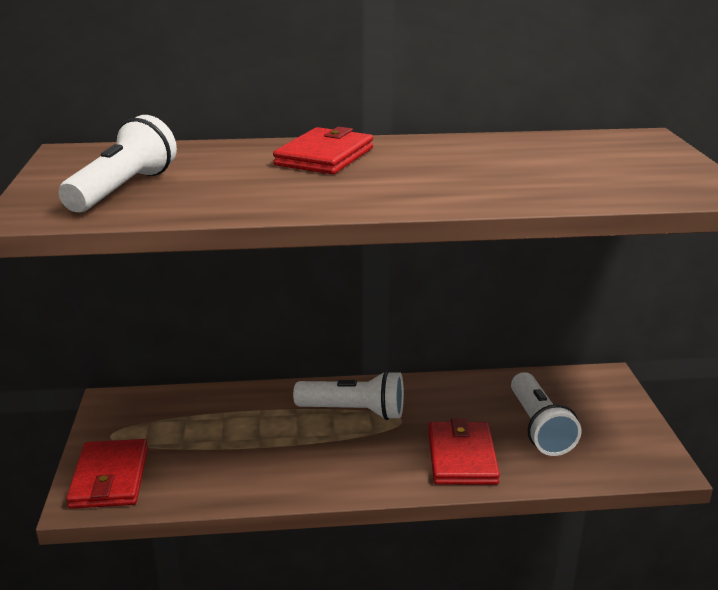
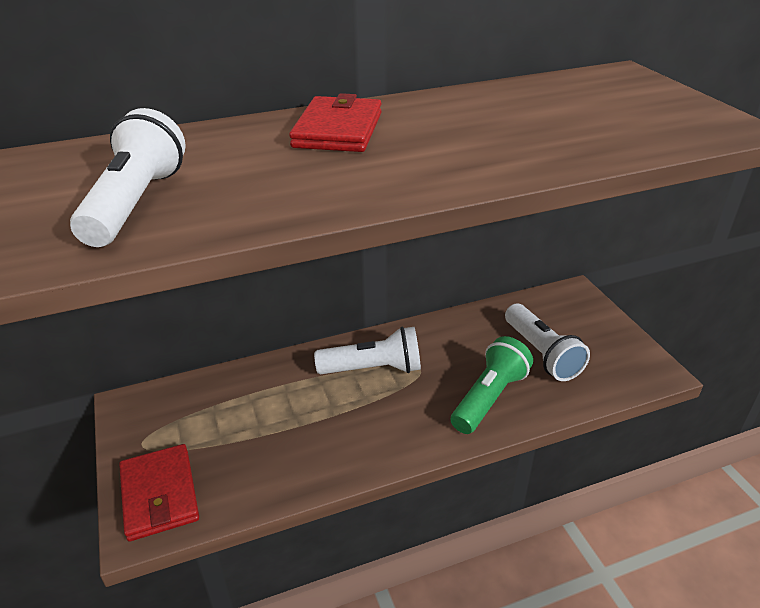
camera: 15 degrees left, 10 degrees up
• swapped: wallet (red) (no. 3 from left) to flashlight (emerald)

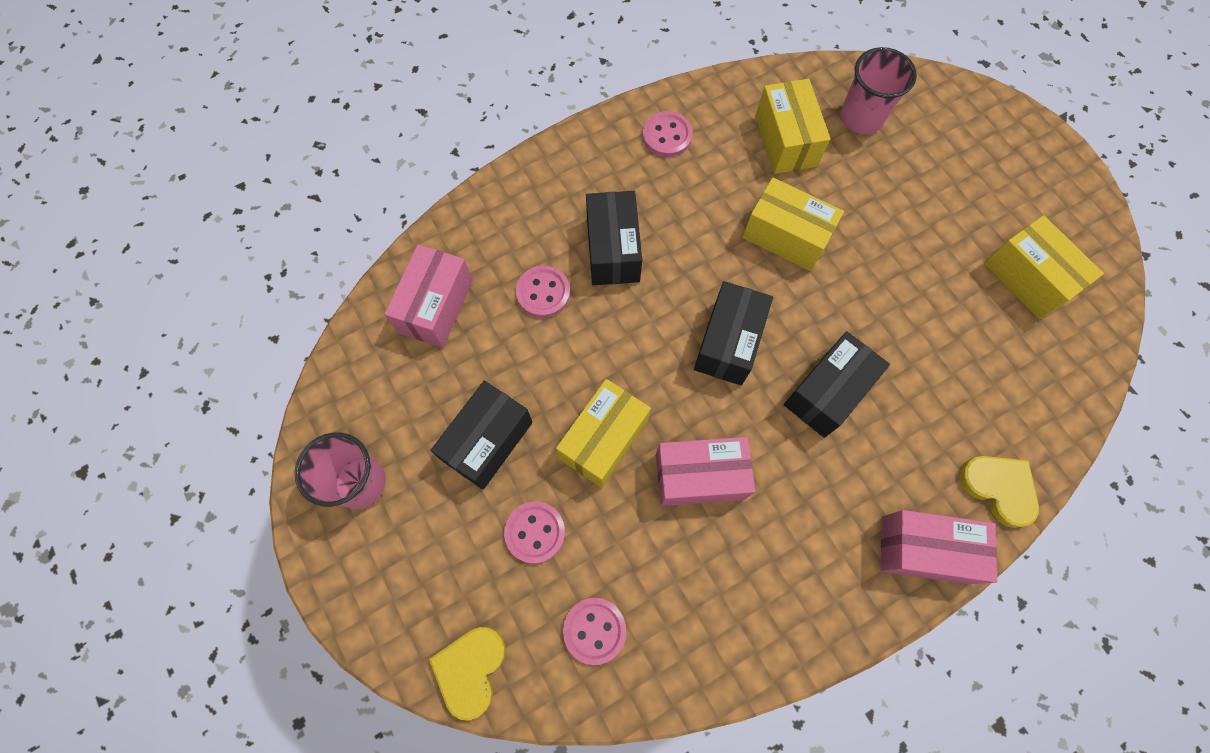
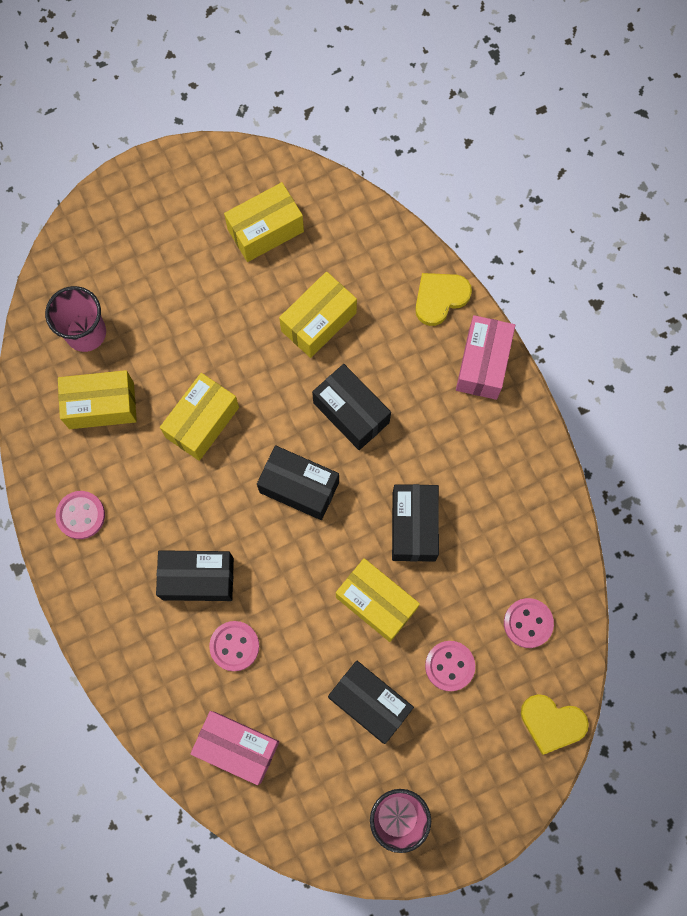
camera: 85 degrees left, 5 degrees up
• repainted: box (rose-pink) (no. 2 from left) to box (ebony) (no. 5 from left)
• new: box (yellow) (no. 4 from left)

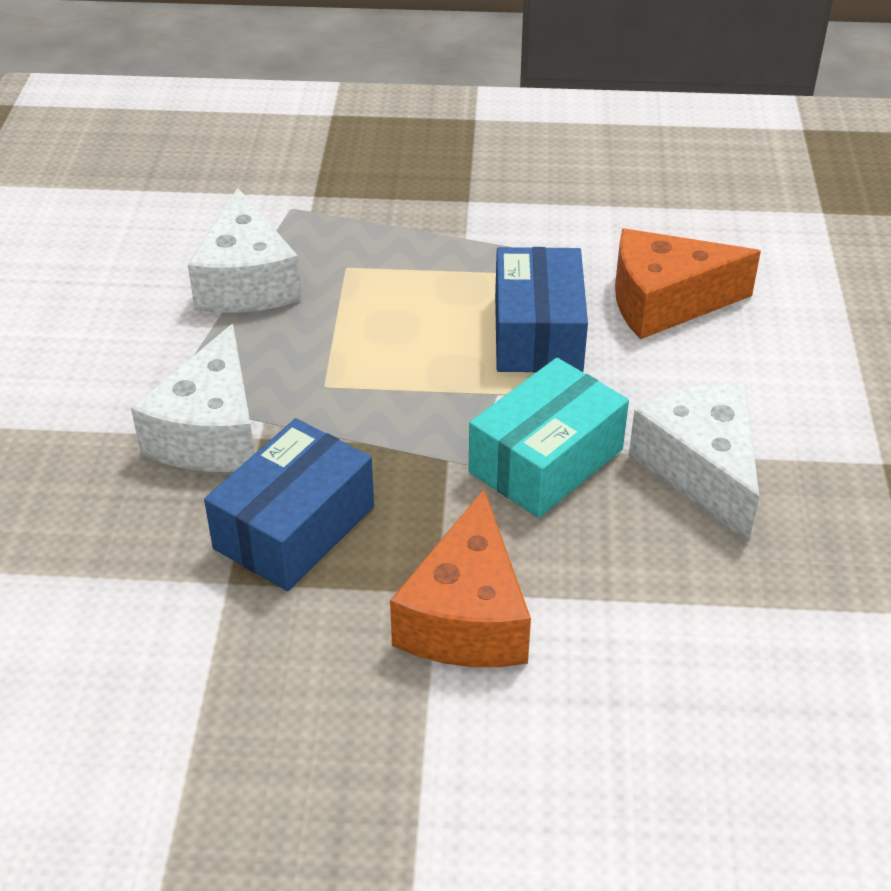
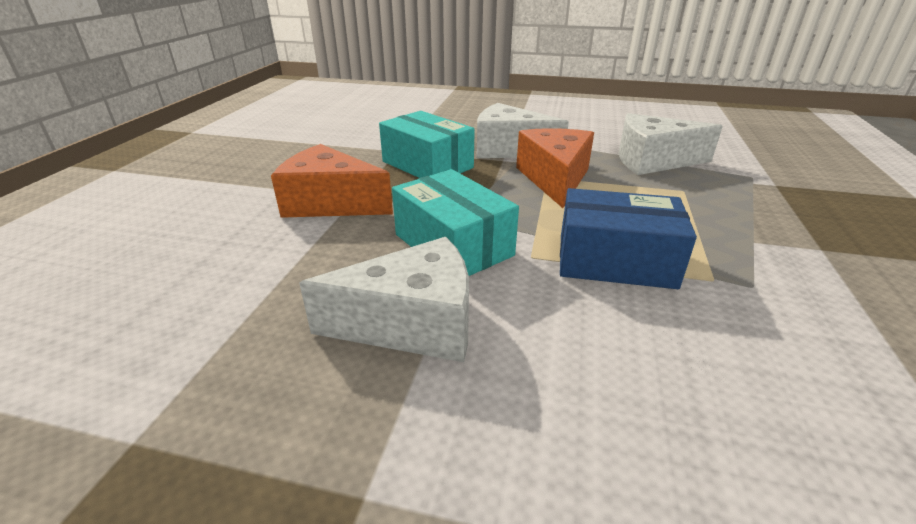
camera: 100 degrees right, 10 degrees down
• shifted: cheese wedge (orange-coloured) (no. 2 from left)
• repainted: box (cobalt) (no. 1 from left) to box (turquoise) (no. 1 from left)

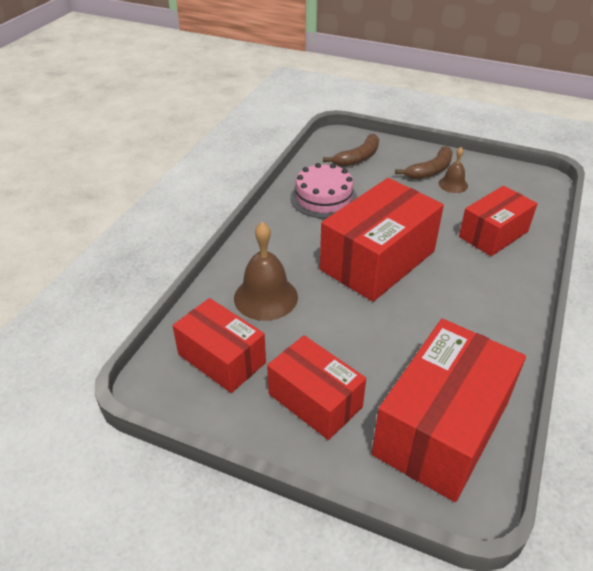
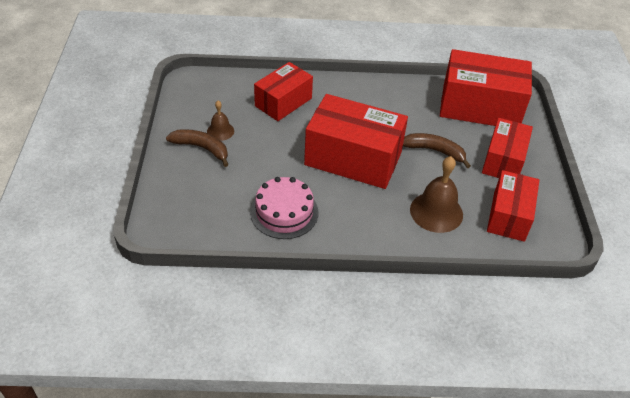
camera: 115 degrees left, 5 degrees up
• shifted: banana (brown) (no. 1 from left in the first image) to banana (brown) (no. 2 from left)
• rotated: box (red) (no. 5 from left in the first image) 75 degrees counterclockwise

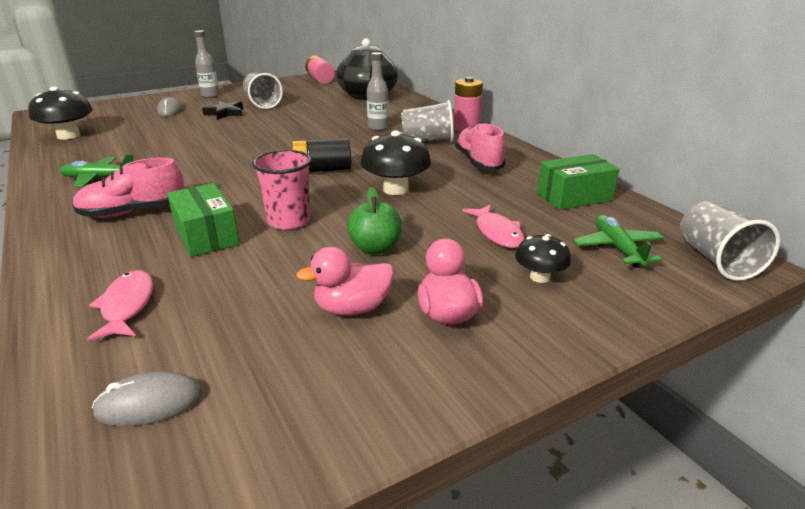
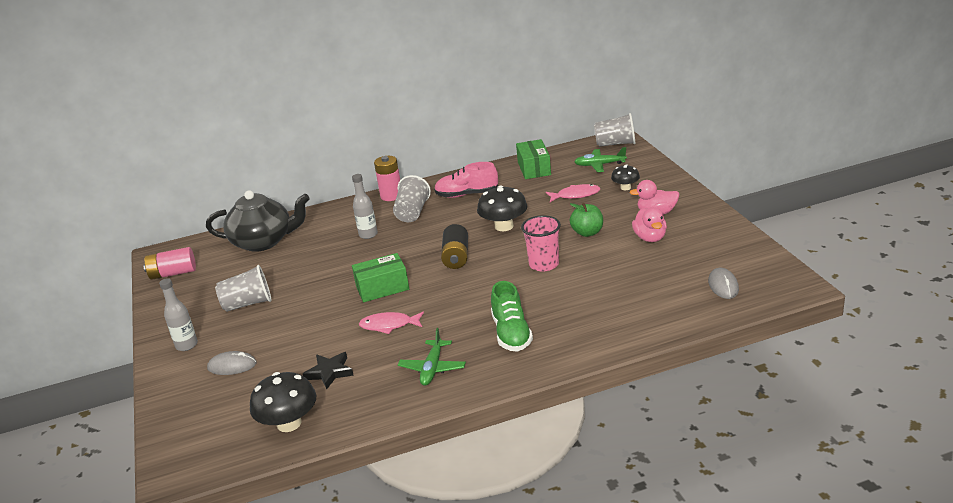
camera: 75 degrees left, 0 degrees up
• shifted: star (ebony)
• repainted: sneaker (rose-pink) (no. 1 from left) to sneaker (emerald)
• shifted: box (emerald) (no. 1 from left)
• shifted: fish figure (rose-pink) (no. 1 from left)

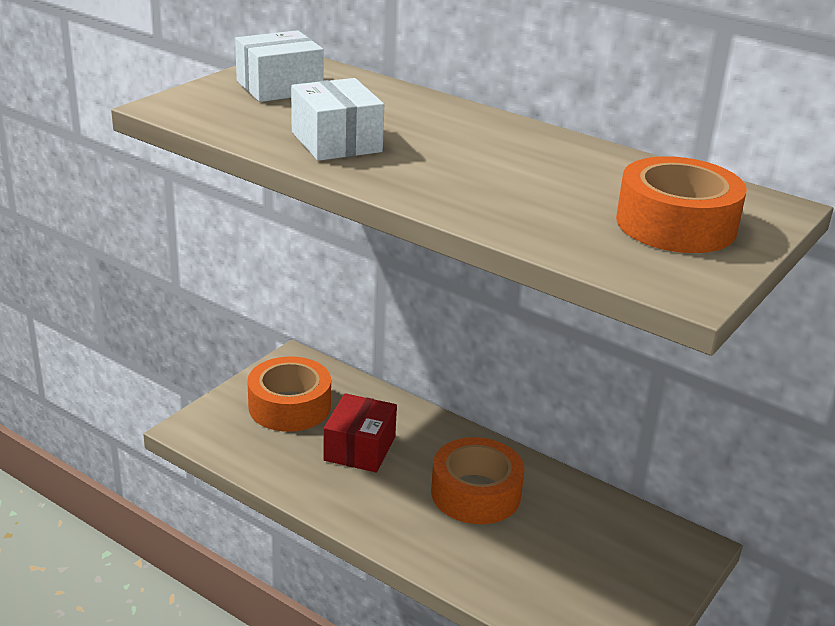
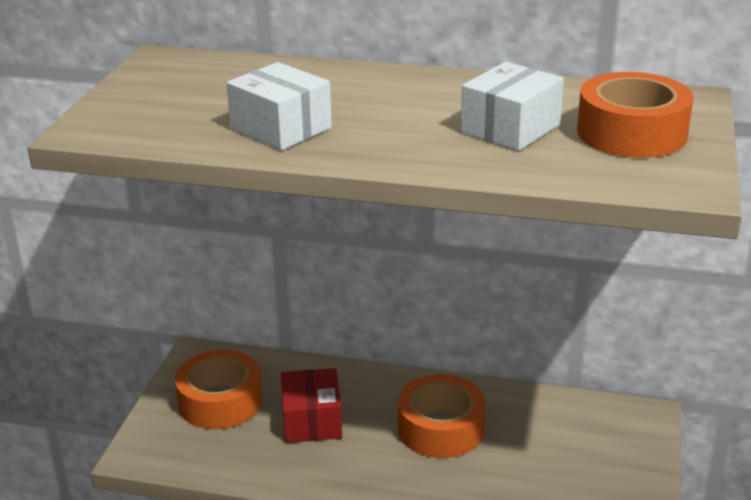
camera: 20 degrees left, 0 degrees up
• shifted: box (pure white) (no. 1 from left in the first image) to box (pure white) (no. 2 from left)

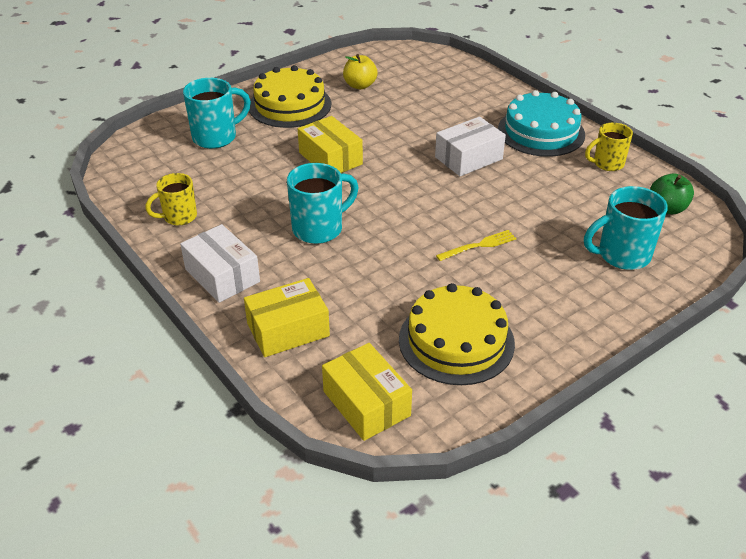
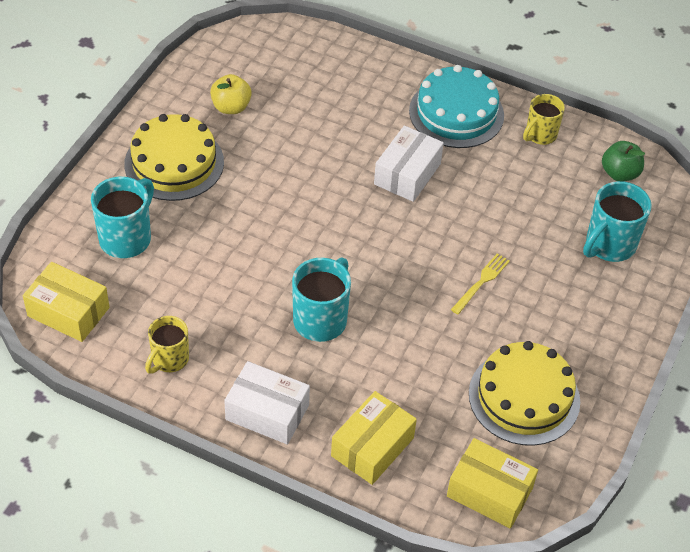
camera: 30 degrees left, 10 degrees up
• shifted: box (yellow) (no. 2 from left in the first image) to box (yellow) (no. 1 from left)

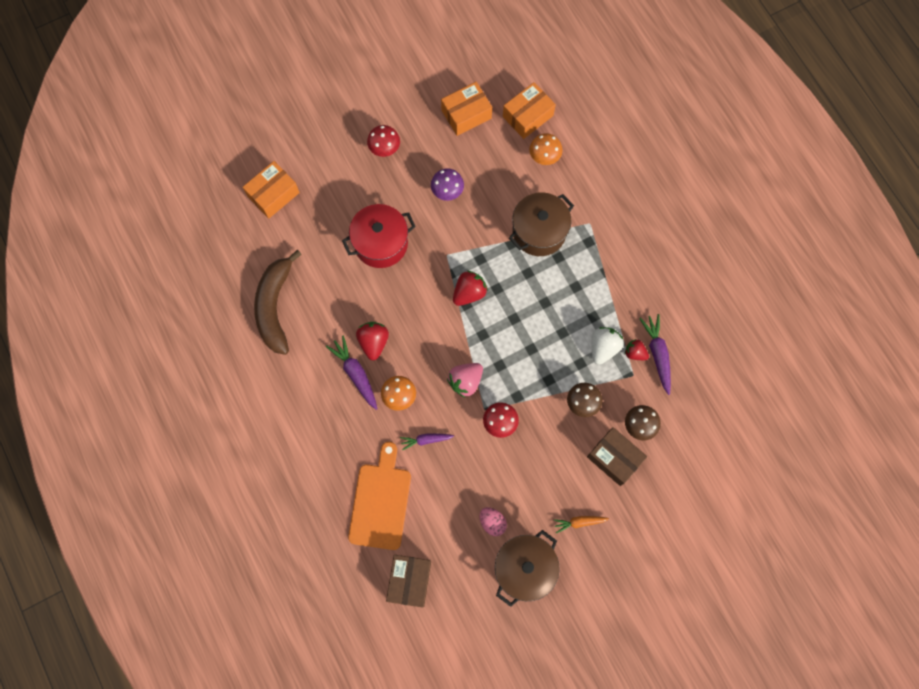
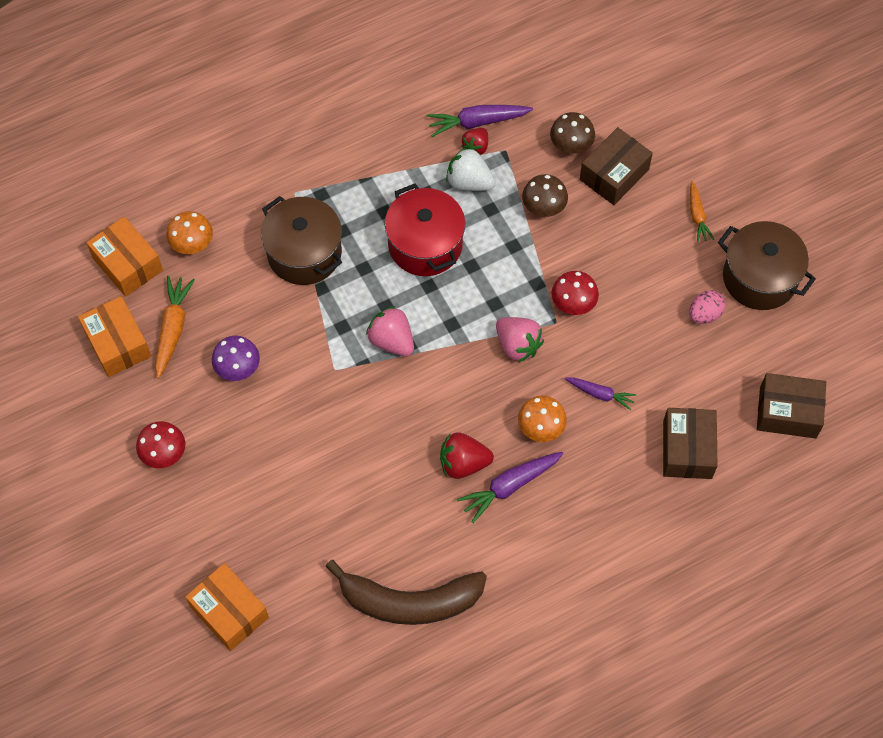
camera: 90 degrees left, 10 degrees down
• shifted: cooking pot (red)
• repainted: berry (red) (no. 2 from left) to berry (rose-pink) (no. 1 from left)
• rotated: toy carrot (purple) (no. 2 from left in the first image) 60 degrees counterclockwise
• swapped: chopping board (orange-coloured) to box (brown) (no. 2 from left)
• new: toy carrot (orange-coloured) (no. 1 from left)

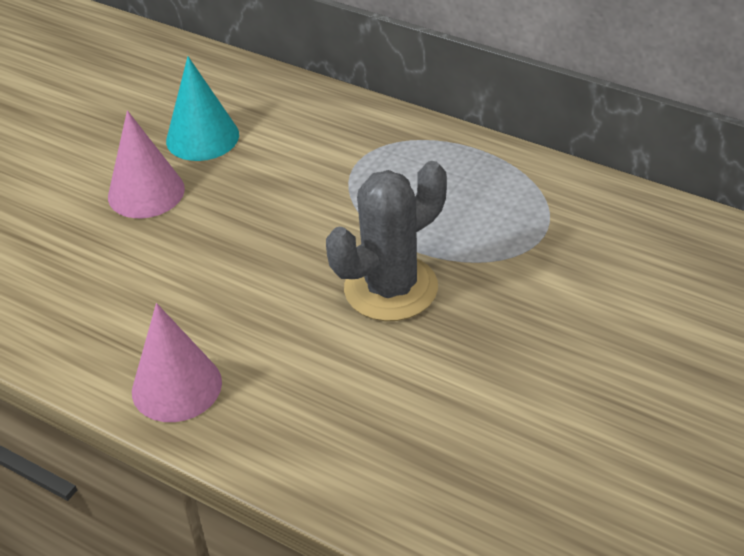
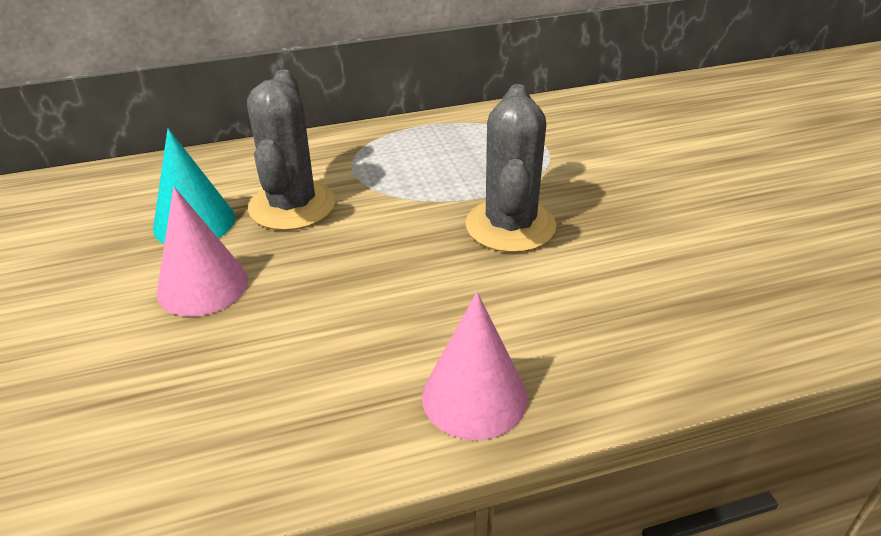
camera: 50 degrees left, 5 degrees down
• new: prickly plant (gray) (no. 1 from left)

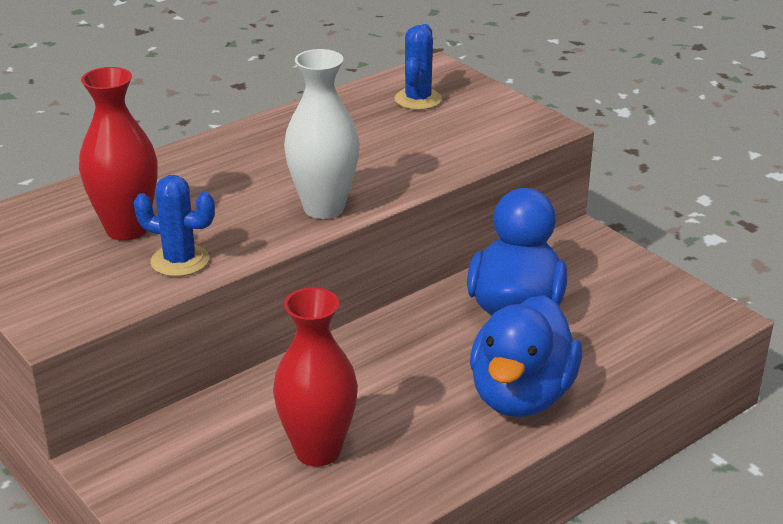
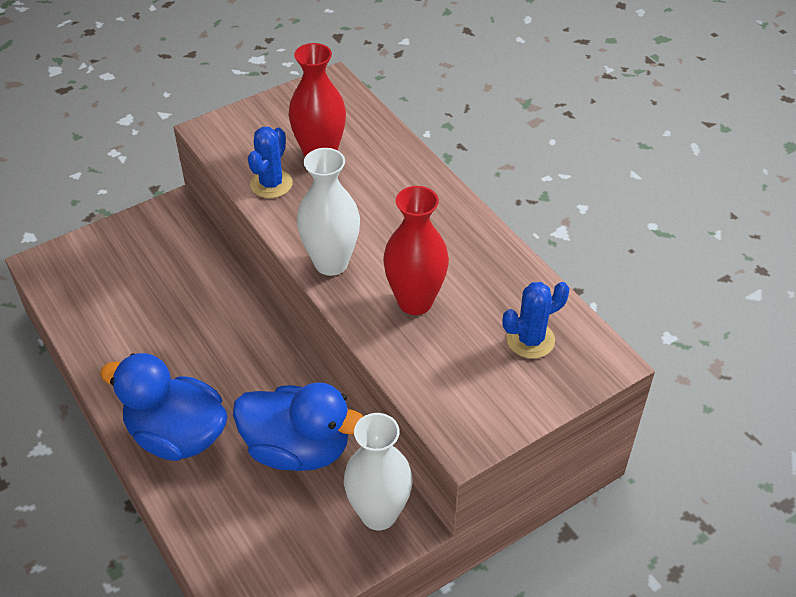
camera: 95 degrees right, 15 degrees up
• rotated: prickly plant (cobalt) (no. 2 from left) 45 degrees counterclockwise
• shifted: vase (red) (no. 2 from left)
• new: vase (pure white) (no. 2 from left)

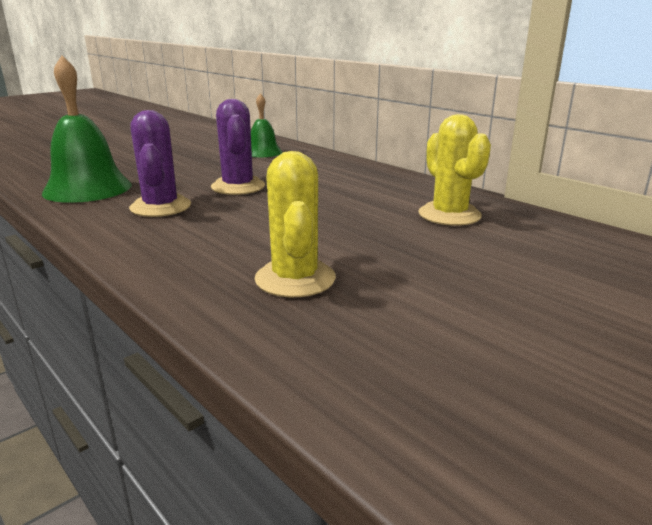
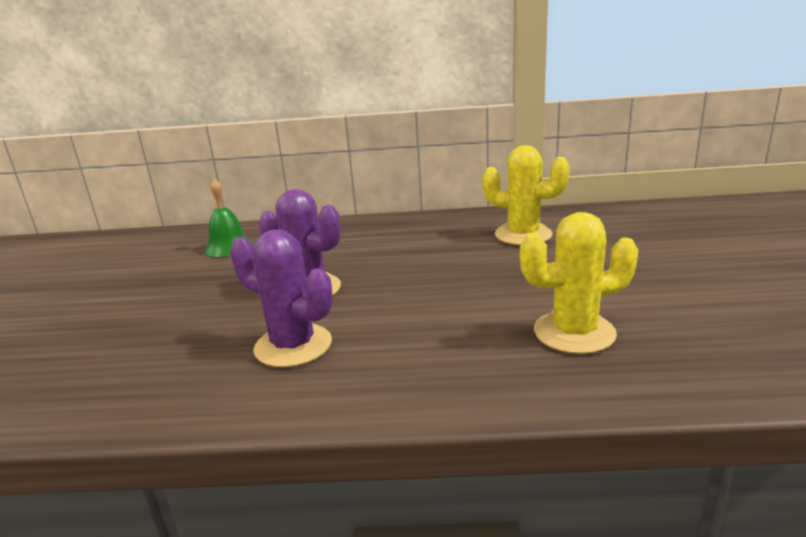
camera: 45 degrees left, 0 degrees up
• gone: hand bell (emerald) (no. 1 from left)
• rotated: prickly plant (yellow) (no. 1 from left in the first image) 45 degrees counterclockwise

